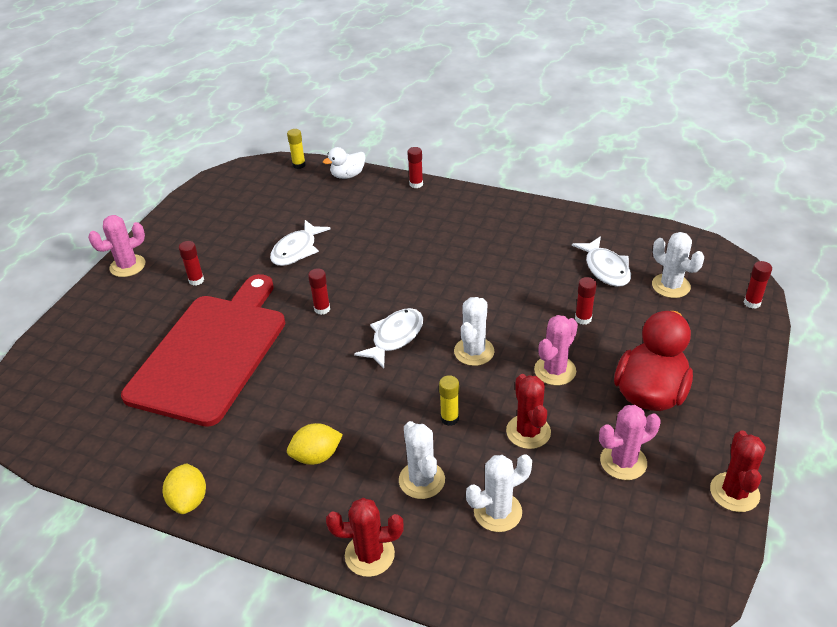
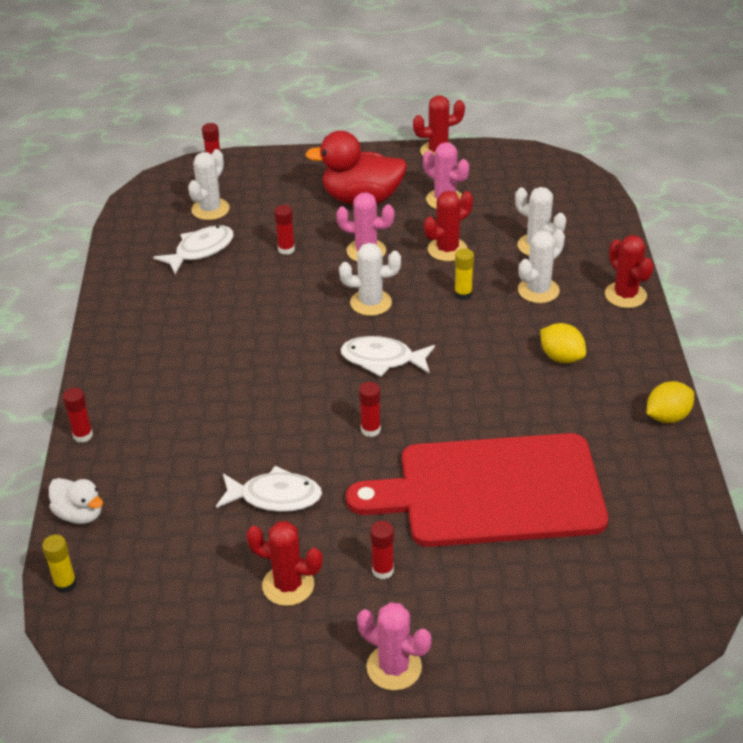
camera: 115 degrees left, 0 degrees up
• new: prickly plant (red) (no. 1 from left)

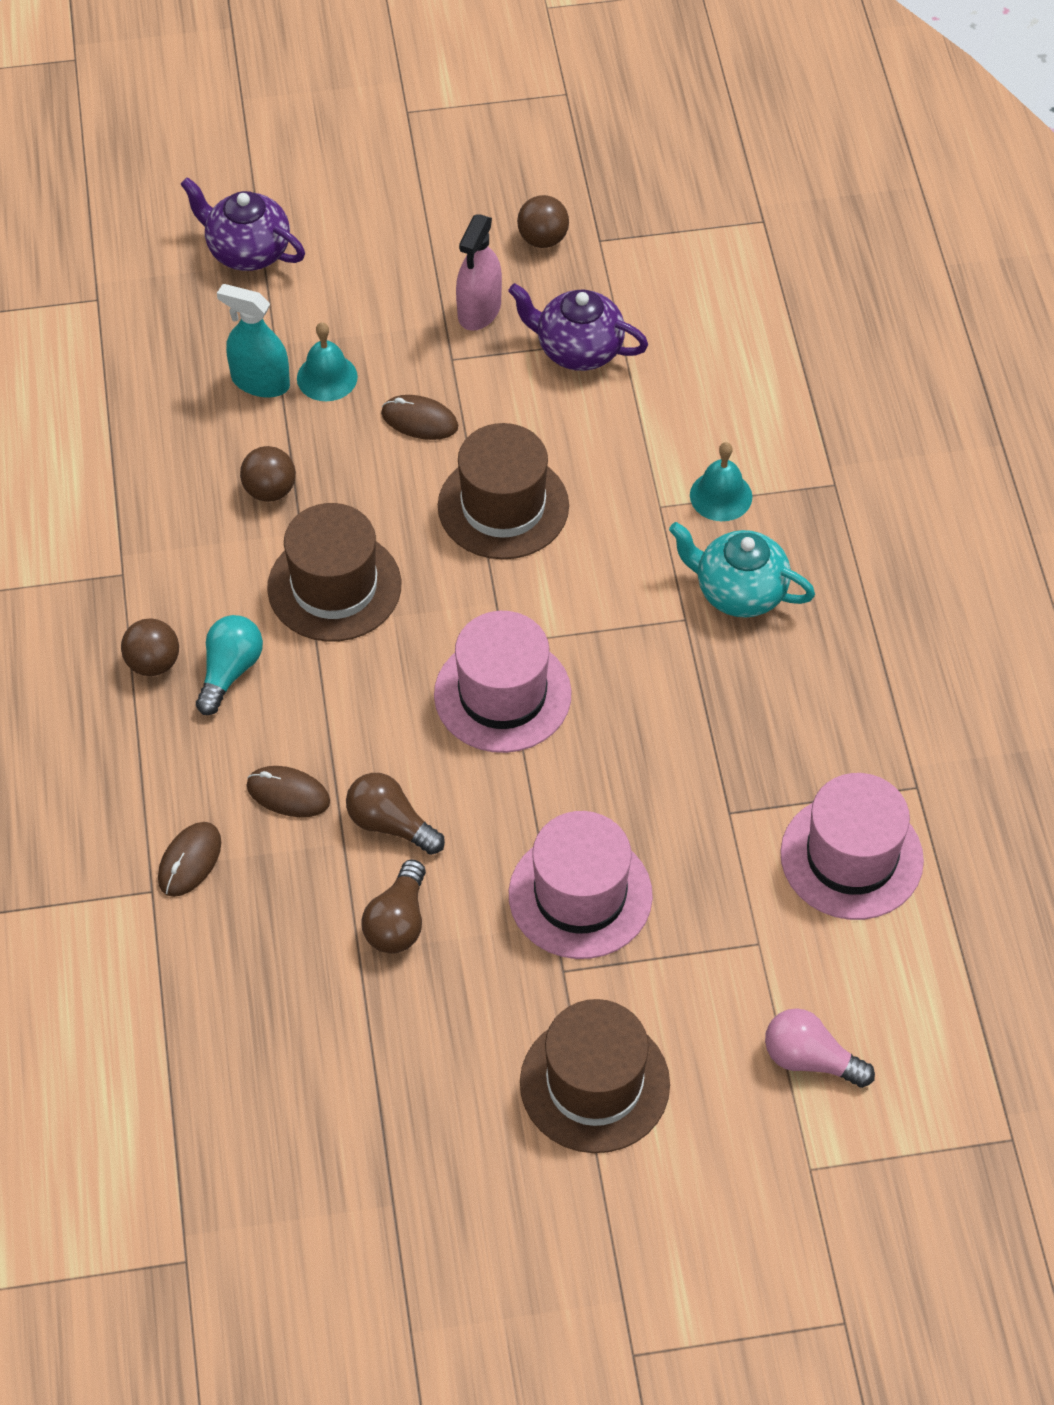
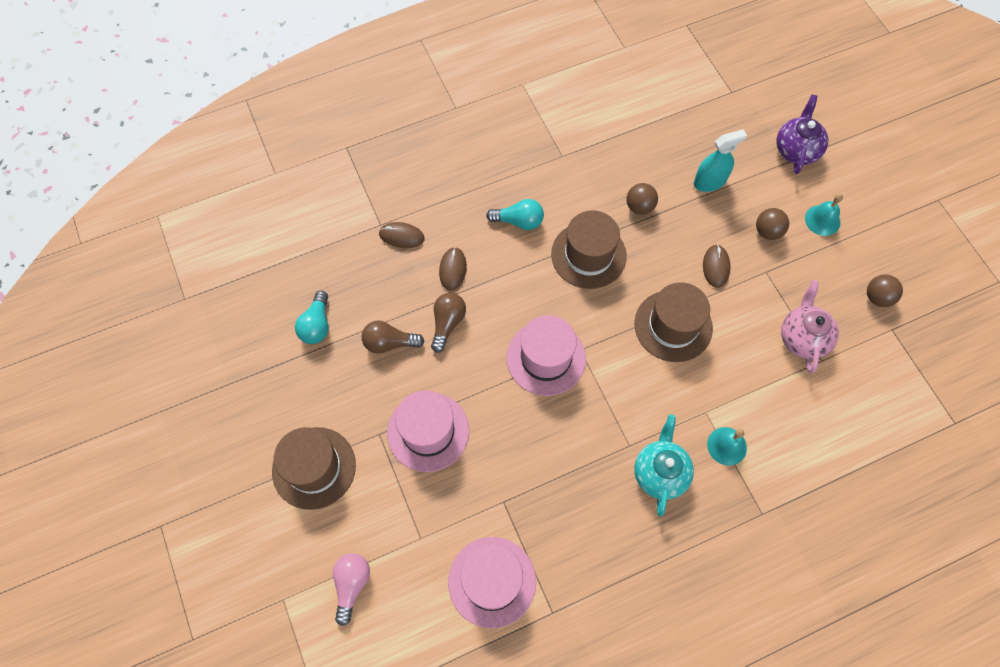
camera: 75 degrees right, 10 degrees up
• gone: sprayer (rose-pink)
• repainted: tea pot (purple) (no. 2 from left) to tea pot (rose-pink)
• rotated: sprayer (turquoise) 60 degrees clockwise
• shifted: hand bell (turquoise) (no. 1 from left in the first image) to hand bell (turquoise) (no. 2 from left)
• shifted: ball (brown) (no. 1 from left in the first image) to ball (brown) (no. 2 from left)
• new: bulb (turquoise) (no. 1 from left)

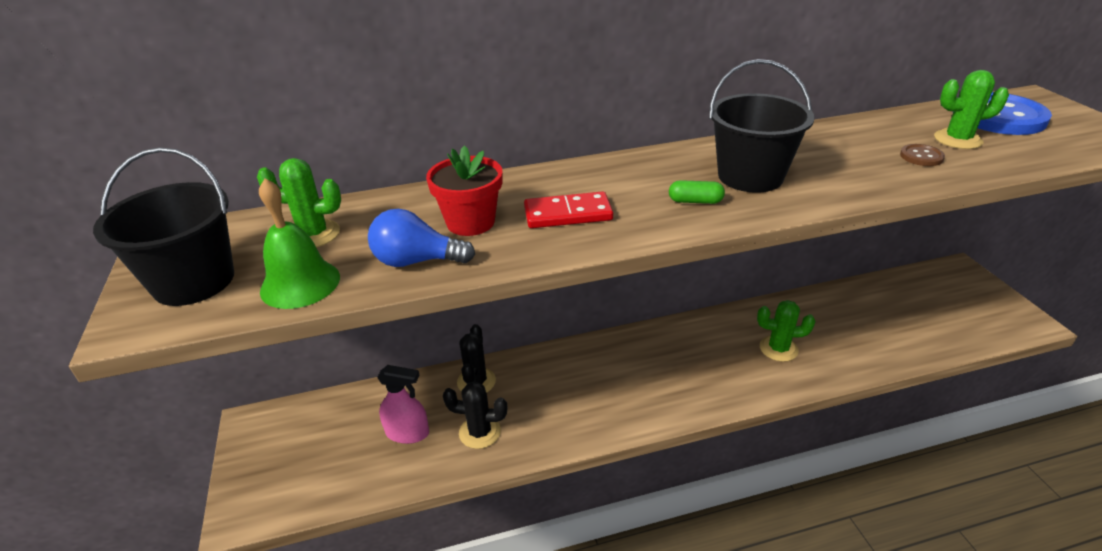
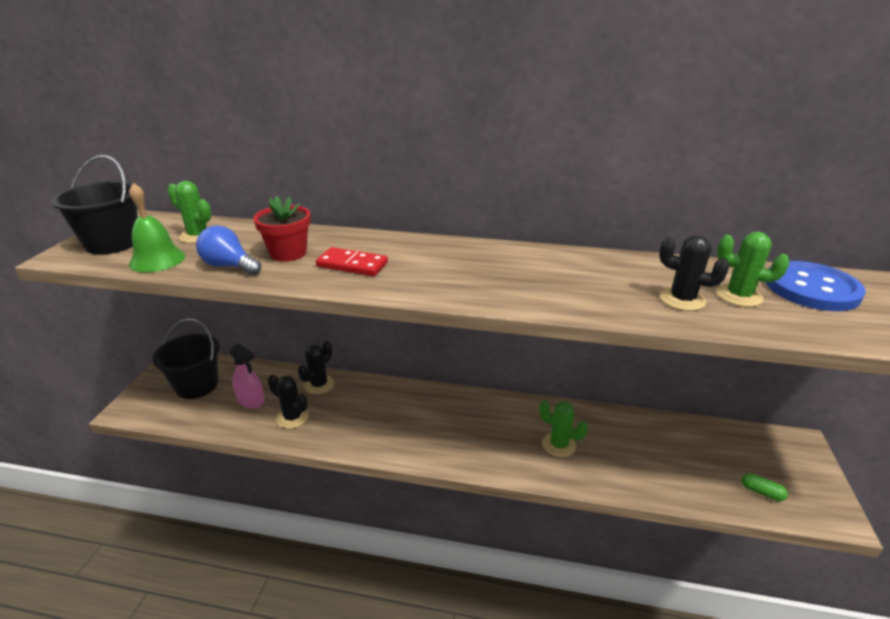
camera: 25 degrees right, 5 degrees down
• shifted: pail (ebony) (no. 2 from left)
• swapped: button (brown) to prickly plant (ebony) (no. 3 from left)
• shifted: pill shape (emerald)

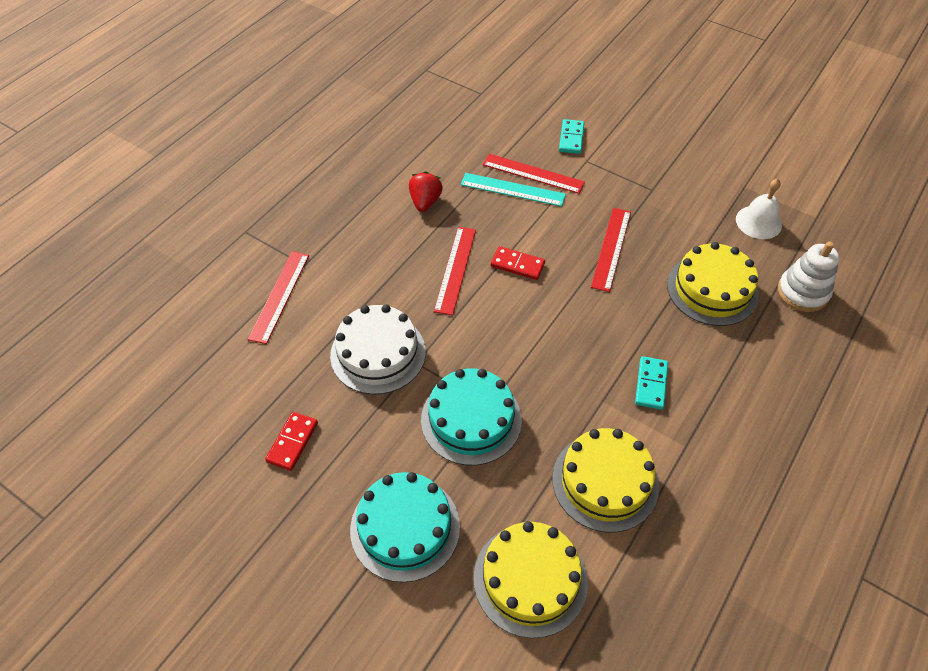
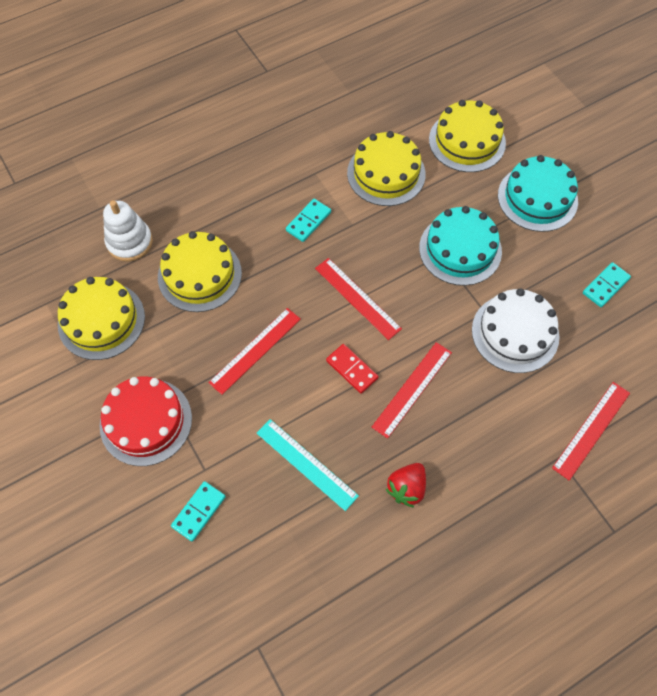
camera: 155 degrees left, 10 degrees up
• shifted: measuring stick (red) (no. 3 from left in the first image) to measuring stick (red) (no. 2 from left)
• swapped: hand bell (pure white) to cake (yellow) (no. 1 from left)
• repainted: domino piece (red) (no. 1 from left) to domino piece (turquoise) (no. 3 from left)
• new: cake (red)

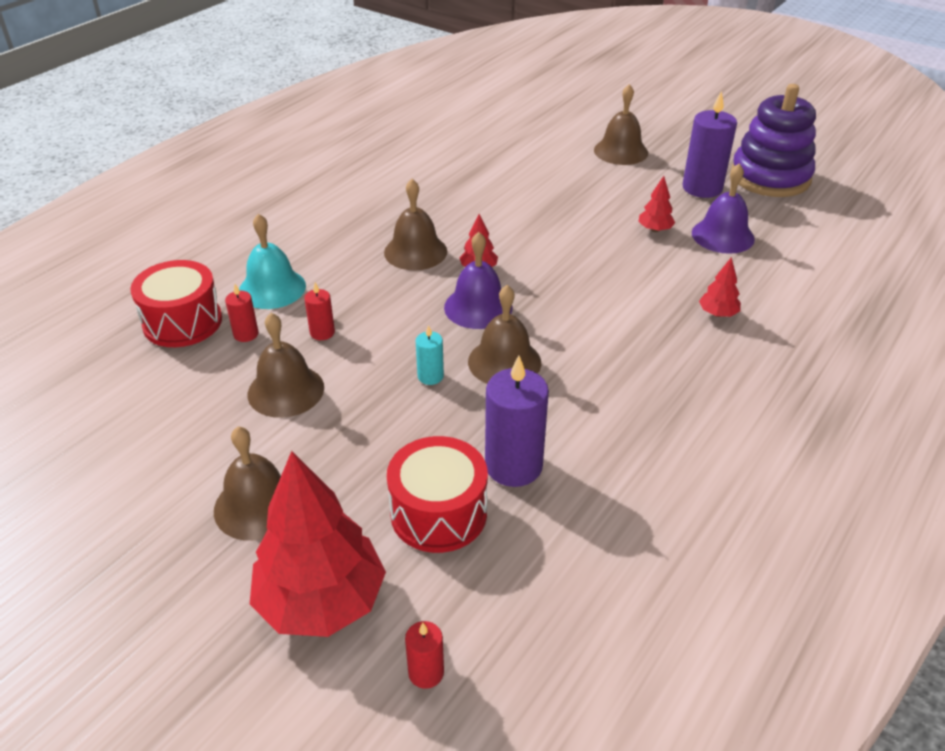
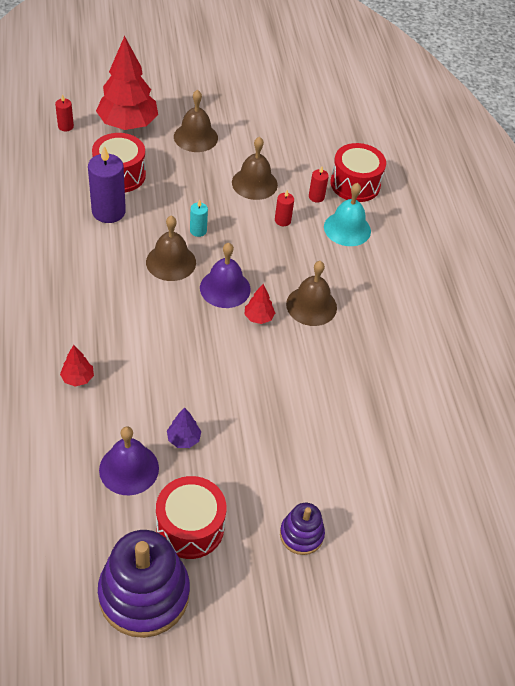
camera: 130 degrees right, 10 degrees up
• swapped: hand bell (brown) (no. 5 from left) to stacking toy (purple) (no. 2 from left)
• swapped: pillar candle (purple) (no. 2 from left) to toy drum (red) (no. 2 from left)
• repainted: toy tree (red) (no. 3 from left) to toy tree (purple)

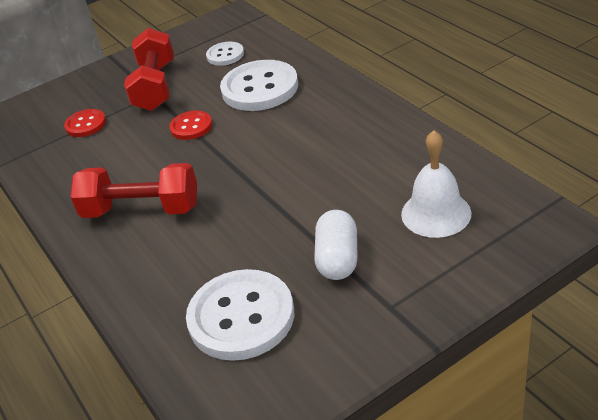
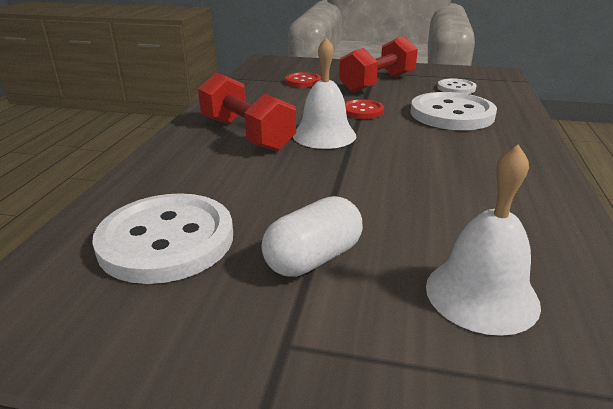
camera: 40 degrees right, 10 degrees down
• new: hand bell (pure white) (no. 1 from left)

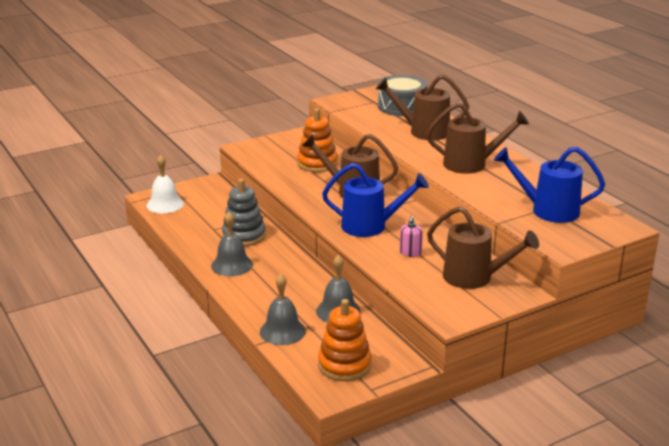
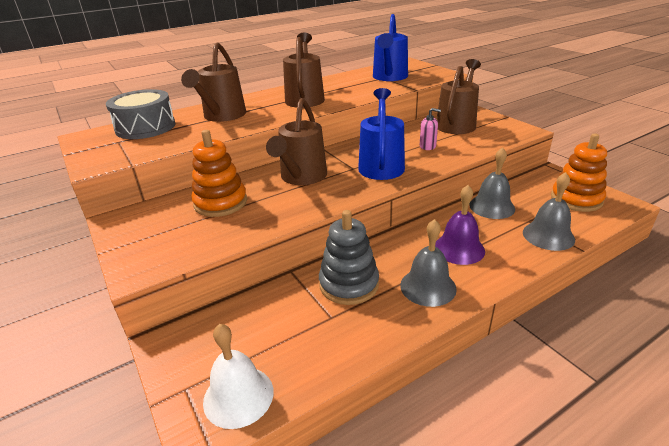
camera: 90 degrees left, 5 degrees up
• new: hand bell (purple)

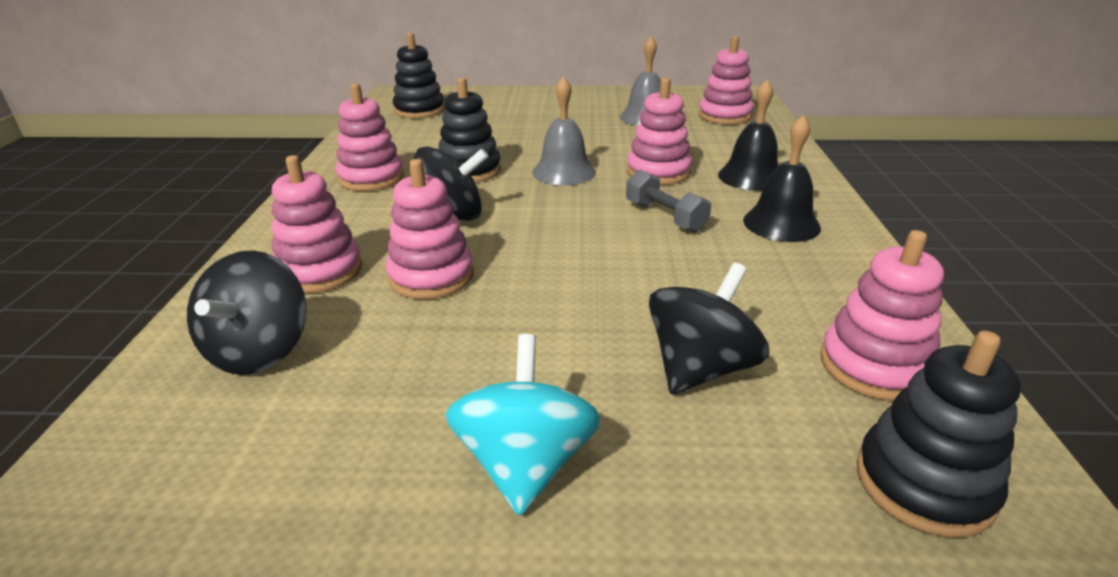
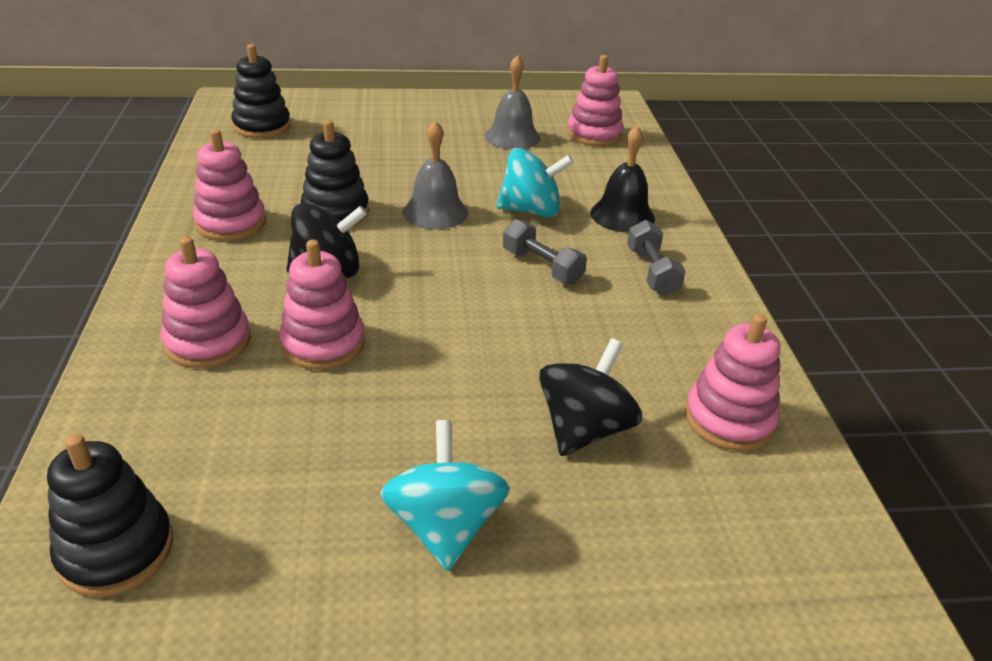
camera: 10 degrees left, 5 degrees up
• swapped: stacking toy (rose-pink) (no. 4 from left) to whirligig (turquoise) (no. 2 from left)
• swapped: hand bell (ebony) (no. 2 from left) to free weight (gray) (no. 2 from left)
• gone: whirligig (ebony) (no. 1 from left)
• shifted: stacking toy (ebony) (no. 3 from left in the first image) to stacking toy (ebony) (no. 1 from left)

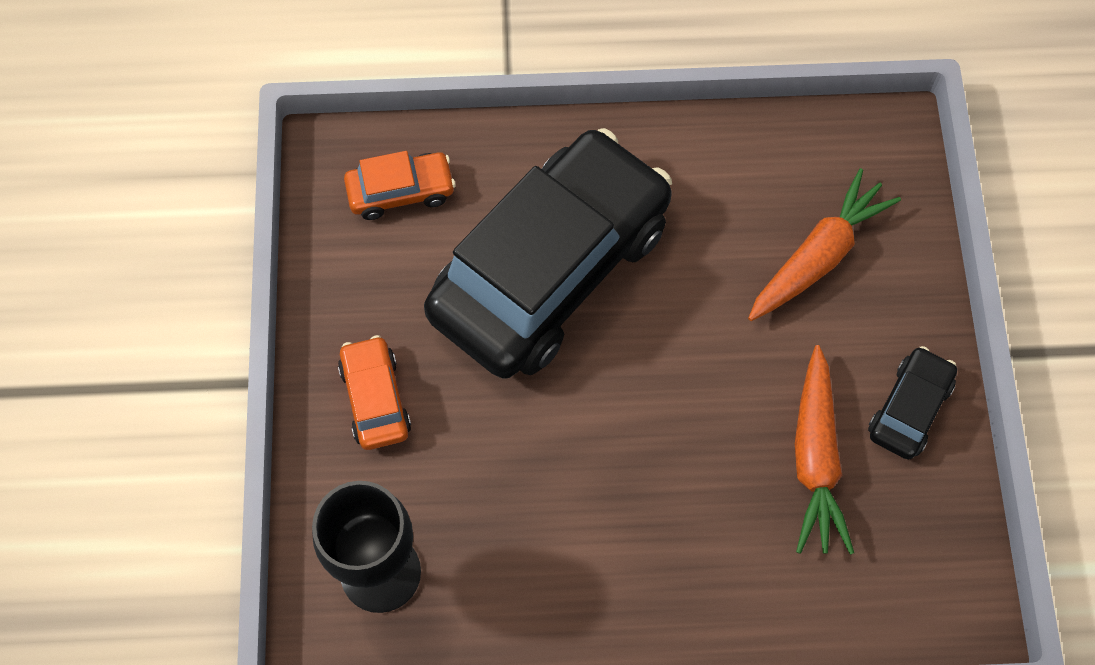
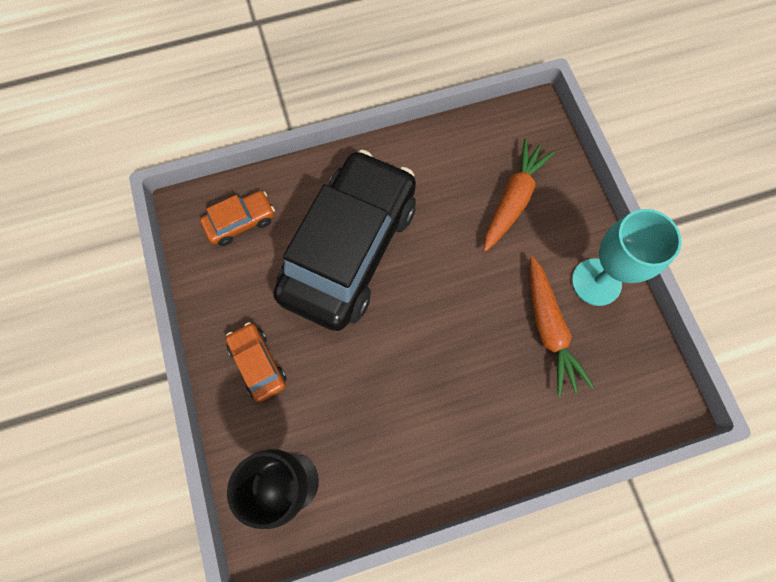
camera: 15 degrees left, 5 degrees up
• swapped: car (ebony) (no. 2 from left) to goblet (turquoise)

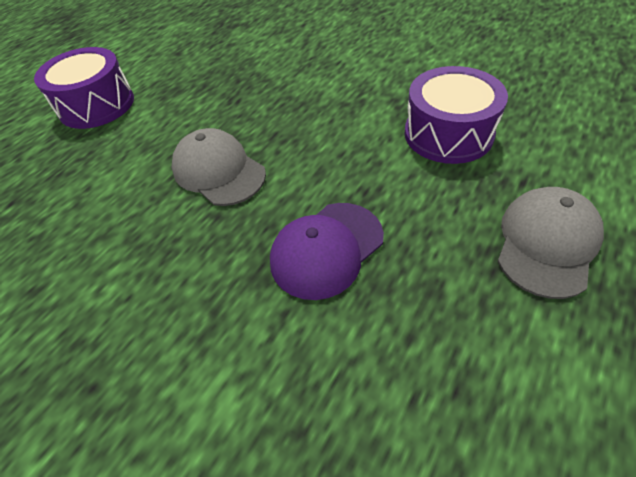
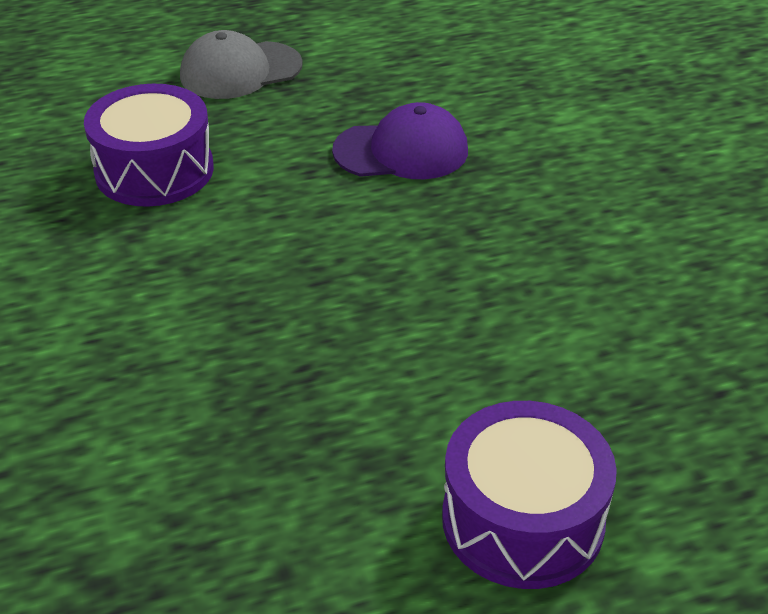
camera: 145 degrees left, 10 degrees down
• gone: peaked cap (gray) (no. 1 from left)

